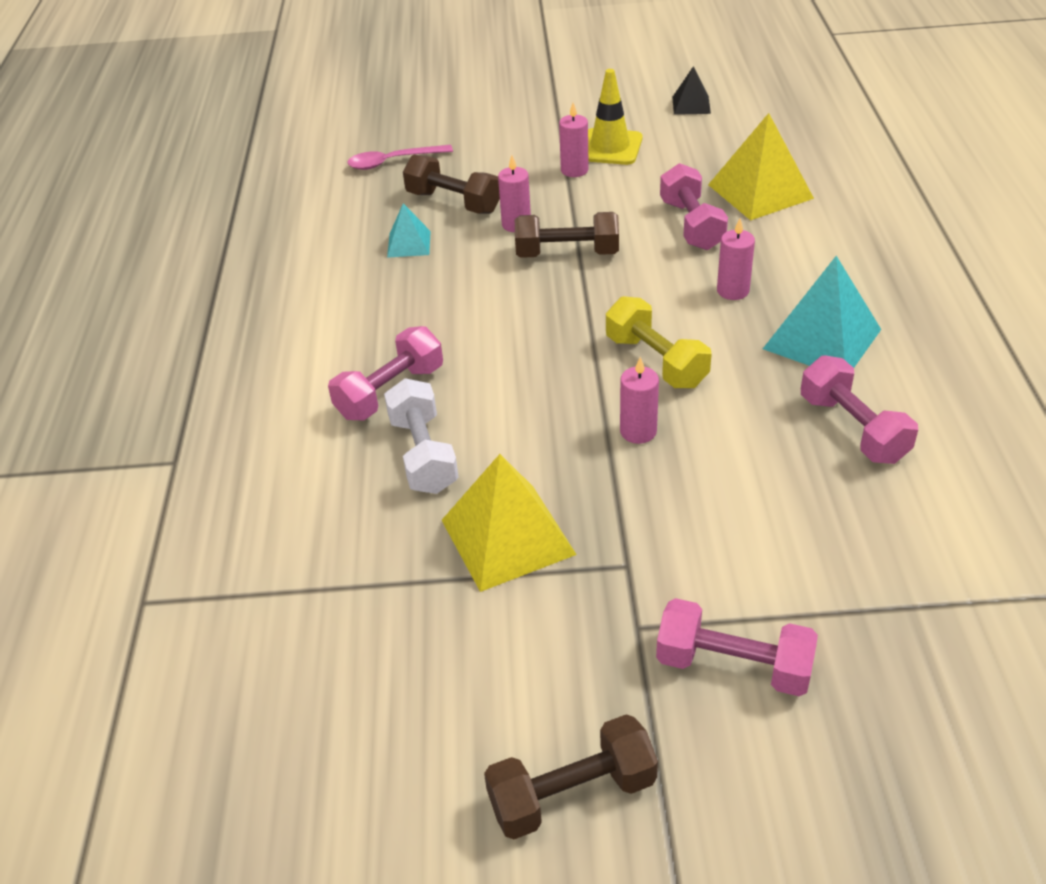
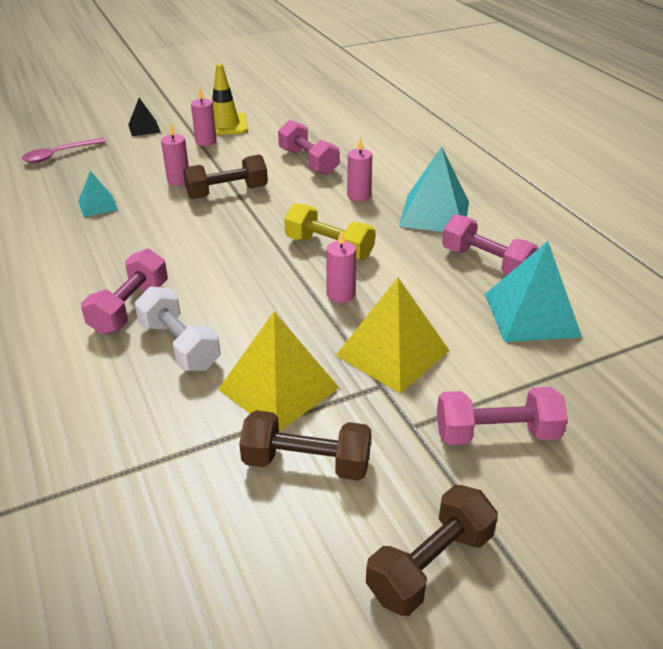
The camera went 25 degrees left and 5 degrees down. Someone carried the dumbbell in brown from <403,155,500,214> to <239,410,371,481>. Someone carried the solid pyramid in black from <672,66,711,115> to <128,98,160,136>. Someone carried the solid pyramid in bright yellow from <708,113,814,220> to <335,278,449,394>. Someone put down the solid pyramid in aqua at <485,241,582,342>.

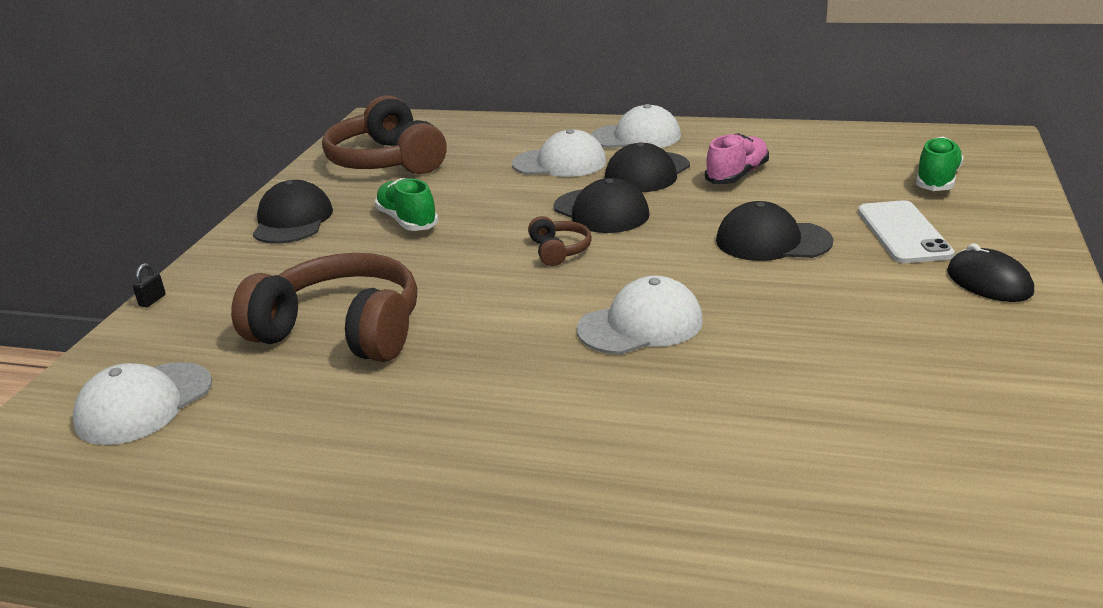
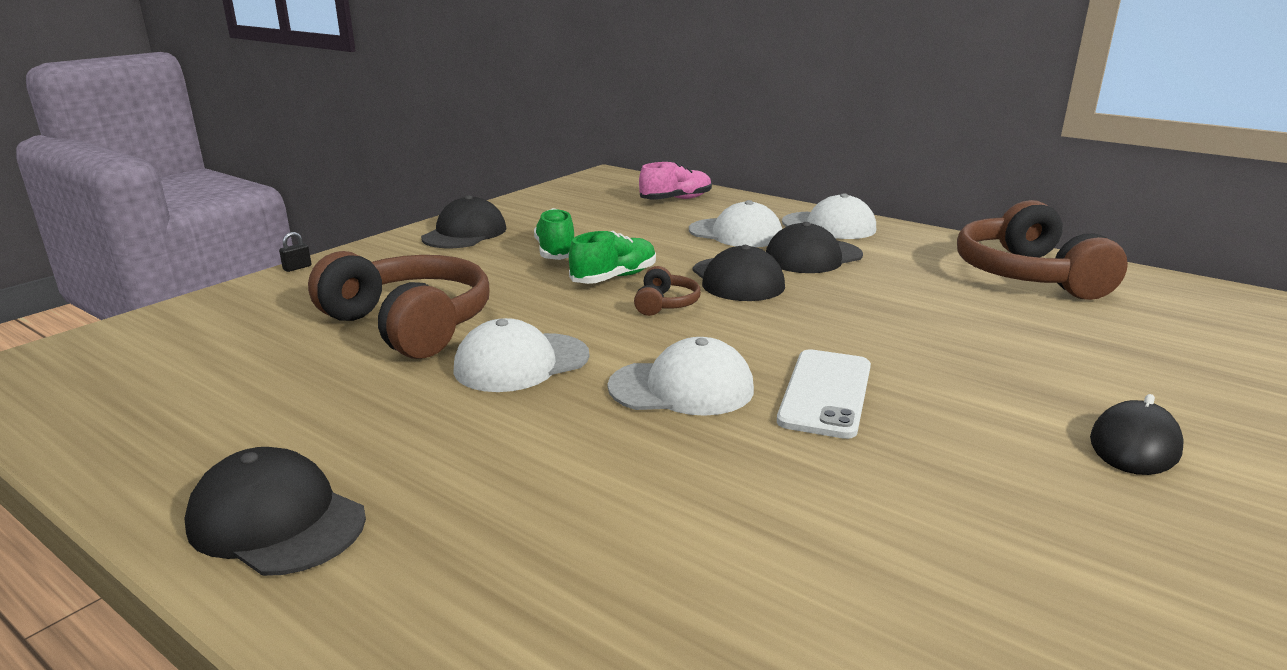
The camera went 20 degrees right and 5 degrees down. Someone carried the cap in pure white from <72,362,212,445> to <453,318,589,392>. Someone carried the headset in brown from <322,95,446,174> to <957,200,1128,300>. Someone carried the lace-up shoe in pink from <705,133,769,184> to <639,162,712,200>. Someone carried the cap in black from <716,201,833,261> to <184,447,366,576>. Someone carried the phone in pure white from <858,200,955,263> to <777,349,871,439>. Someone carried the lace-up shoe in green from <916,136,964,191> to <569,231,656,284>. Someone rotated the mouse in black at <947,243,1034,302> by 45 degrees clockwise.

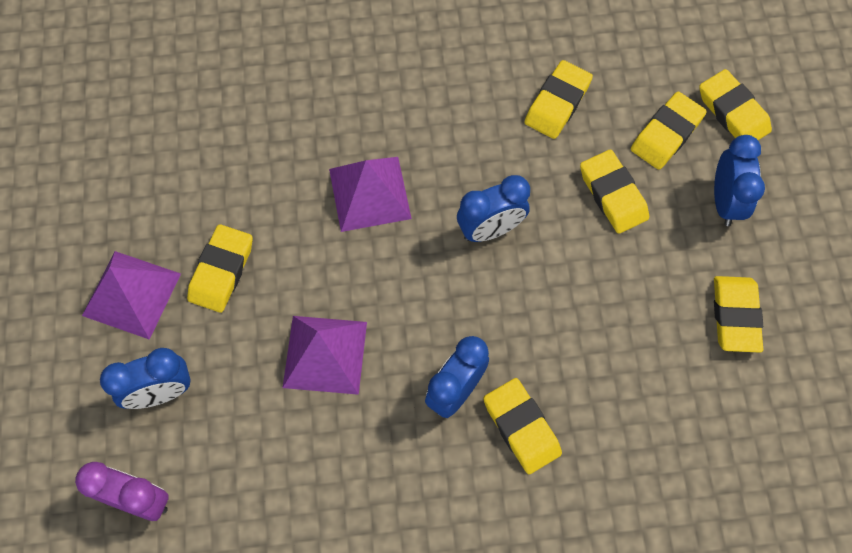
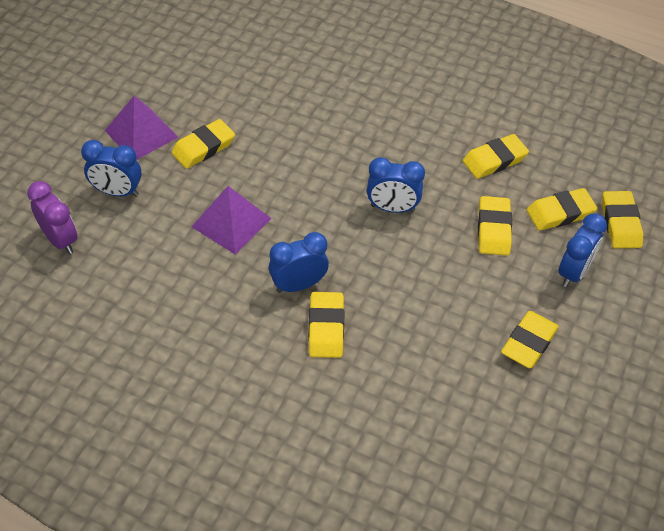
The camera went 30 degrees right and 15 degrees down. Someone took away the solid pyramid in violet at <329,157,412,232>.

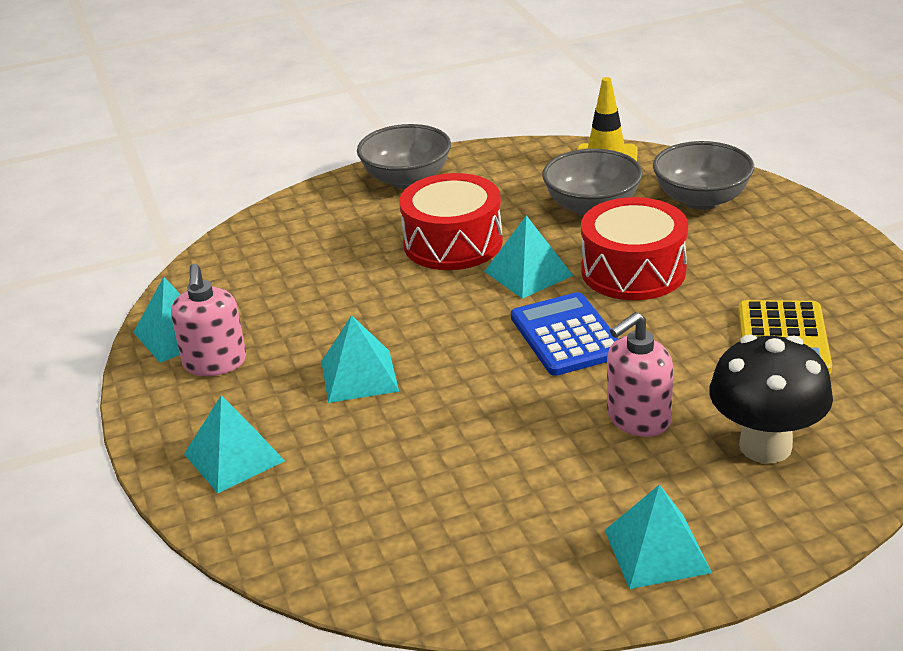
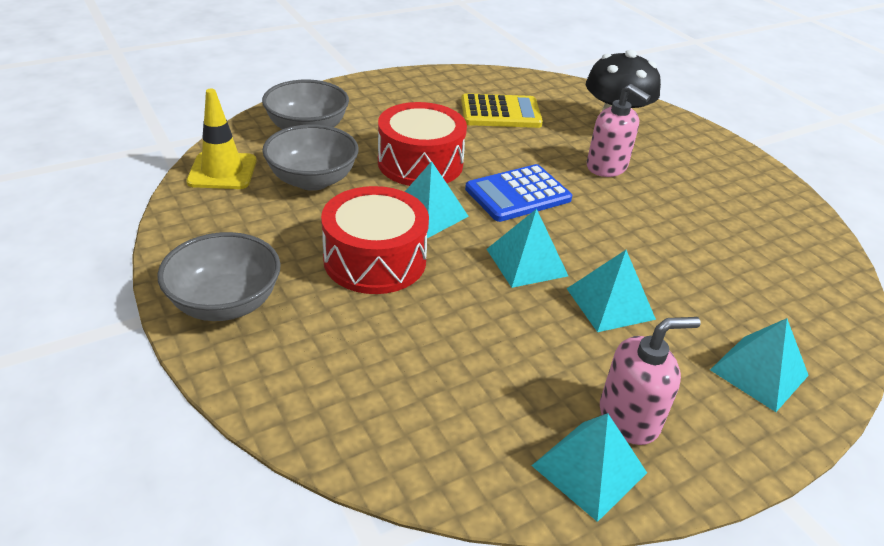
The camera went 105 degrees left and 5 degrees up. Someone carried the solid pyramid in aqua from <605,484,712,589> to <487,209,568,288>.

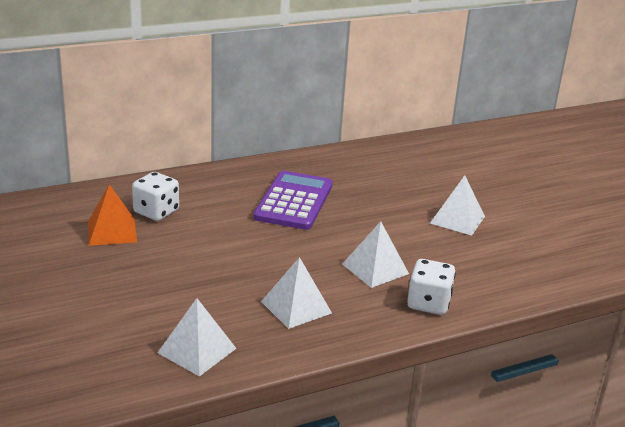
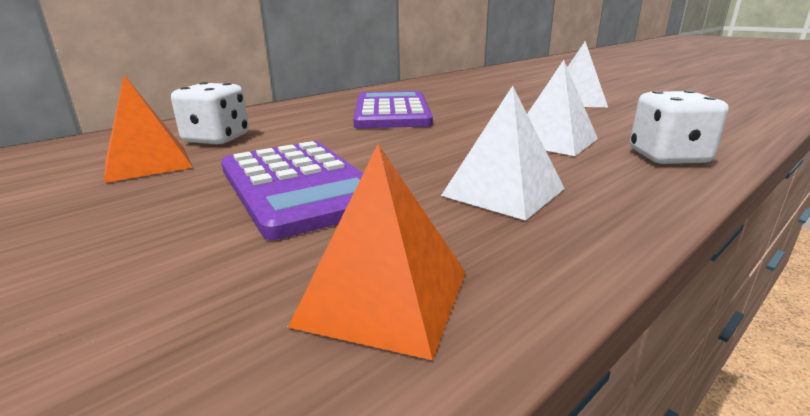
The camera went 15 degrees left and 5 degrees down. Someone repainted the solid pyramid in pure white at <158,298,237,377>, which became the solid pyramid in orange-coloured at <288,144,466,360>. Someone put down the calculator in violet at <221,141,363,240>.

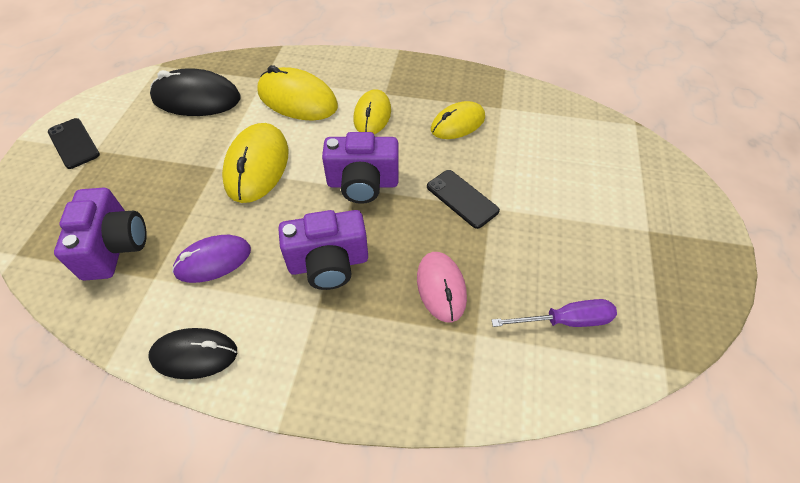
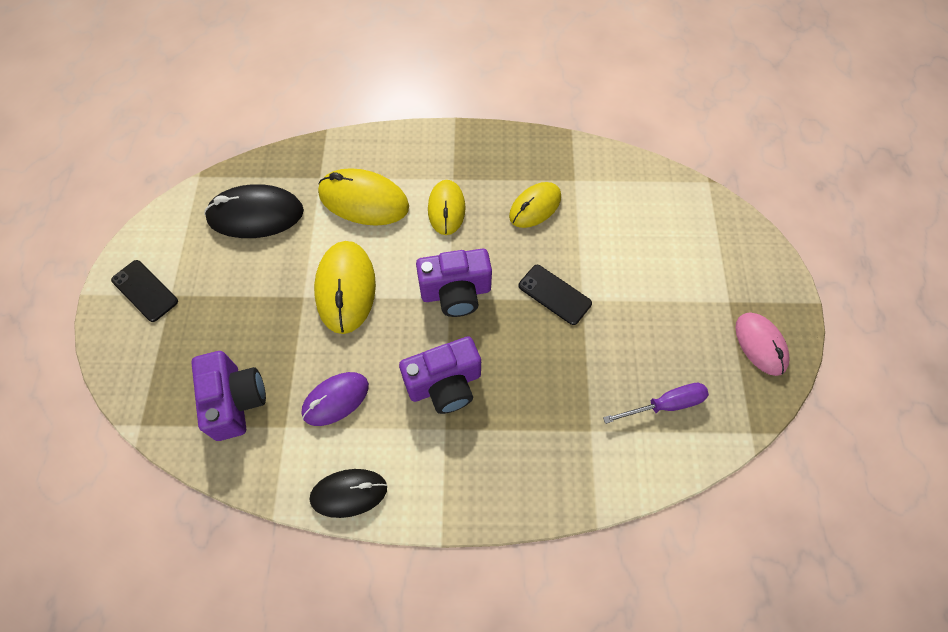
The camera went 10 degrees left and 10 degrees up. Someone carried the mouse in pink from <417,252,467,322> to <735,312,790,376>.

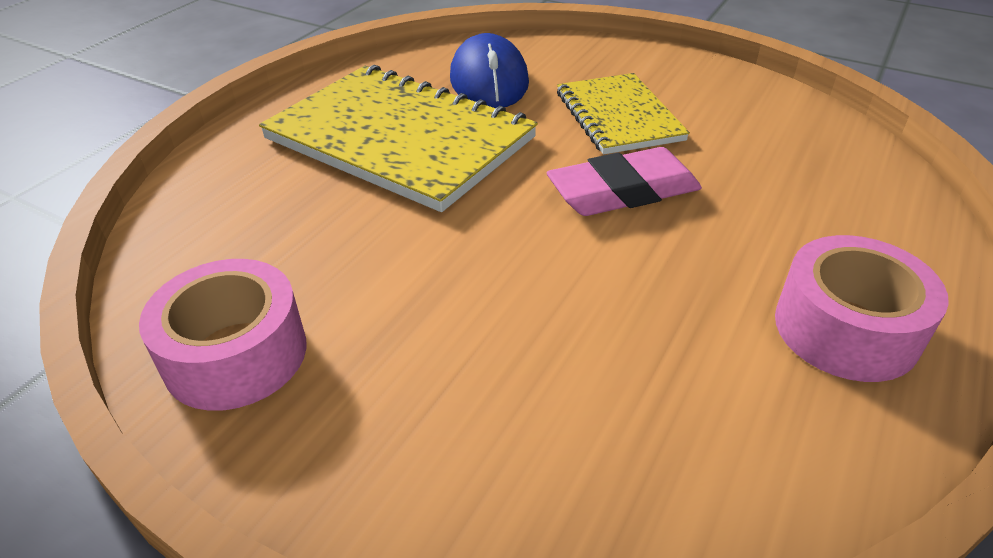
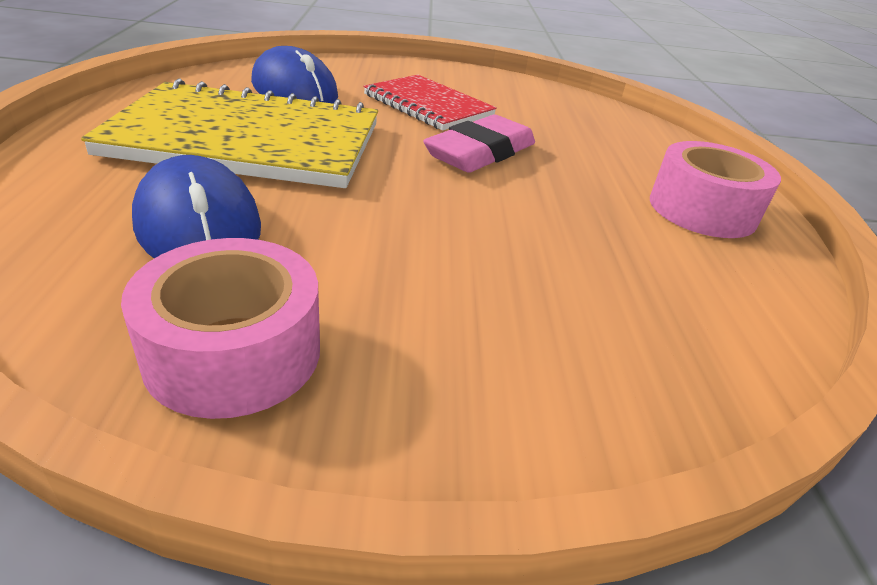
The camera went 35 degrees left and 5 degrees down. Someone repainted the notebook in bright yellow at <557,73,690,154>, which became the notebook in red at <363,75,497,131>. Someone put down the mouse in blue at <132,155,261,258>.

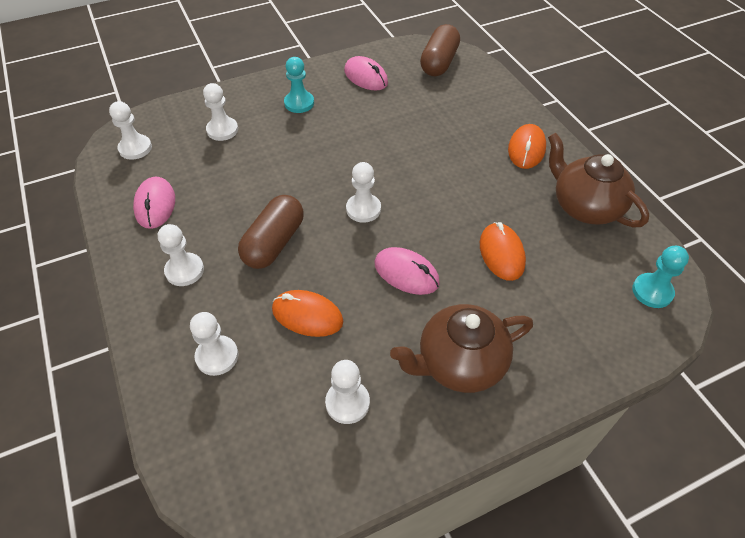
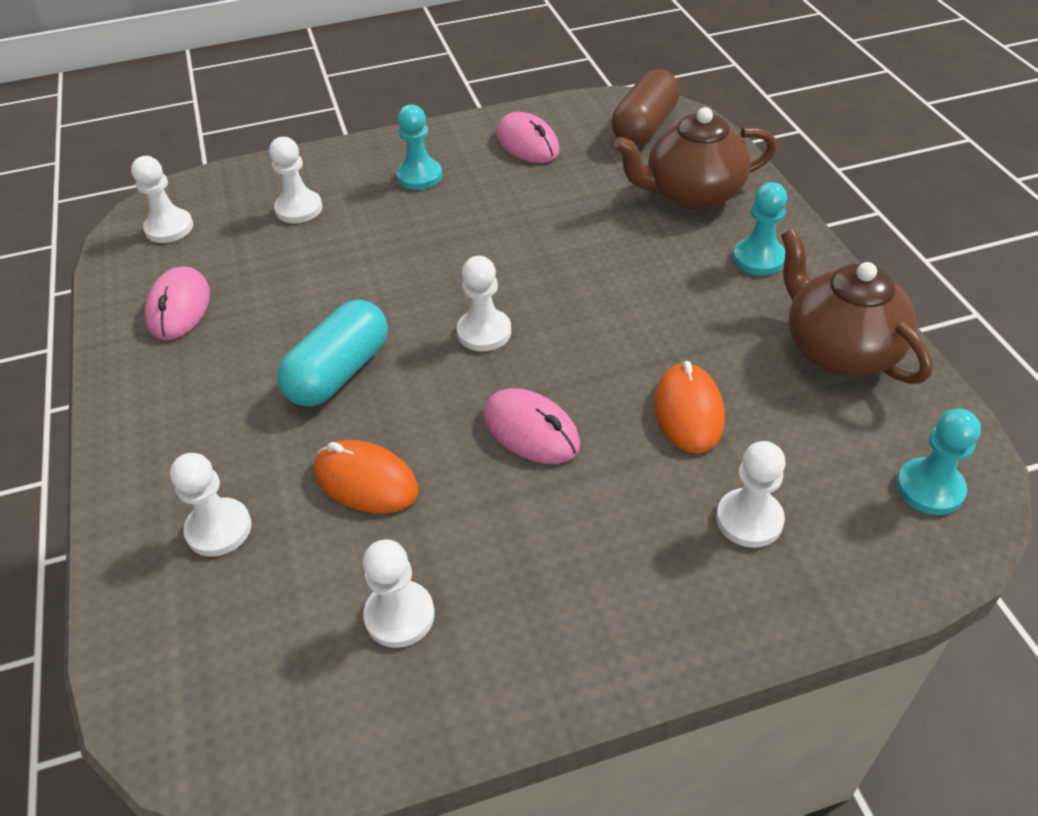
The camera went 10 degrees right and 5 degrees down. Someone carried the game pawn in pure white from <158,224,204,286> to <716,441,786,548>. Someone repainted the pill in brown at <238,195,304,269>, which became the pill in aqua at <277,300,388,406>. Someone carried the teapot in brown from <390,304,533,393> to <614,107,777,210>. Someone swapped the mouse in orange-coloured at <508,124,546,169> for the game pawn in aqua at <733,182,787,275>.

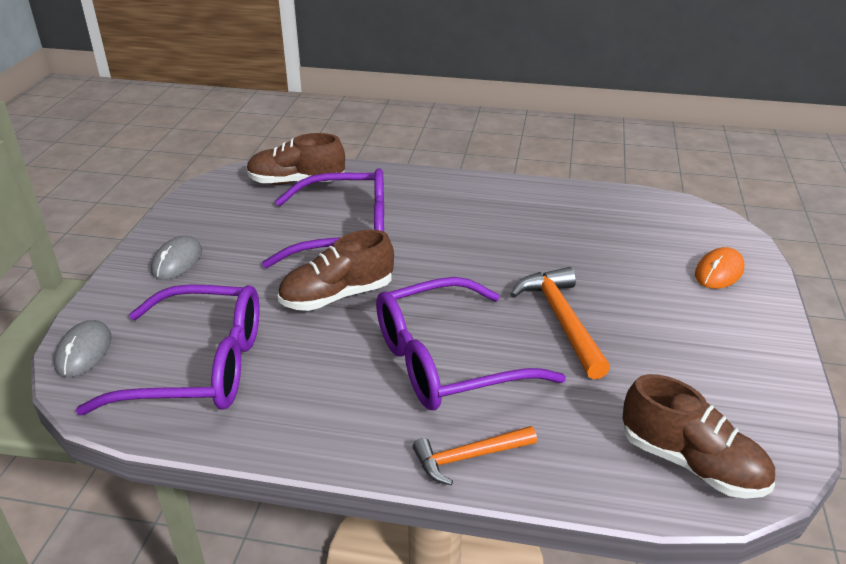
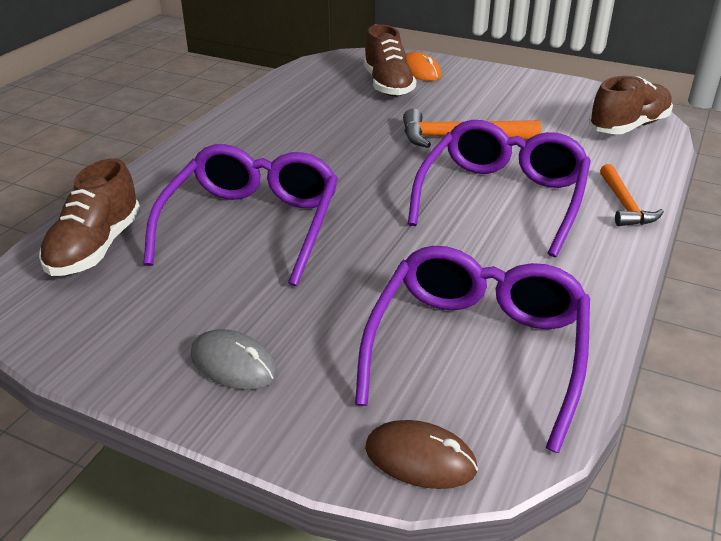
The camera went 75 degrees left and 0 degrees up. Someone repainted the mouse in gray at <54,320,112,377>, which became the mouse in brown at <365,420,478,489>. Someone carried the lace-up shoe in brown from <278,230,394,311> to <364,24,416,97>. Someone rotated the glasses in violet at <376,277,566,410> by 150 degrees counterclockwise.

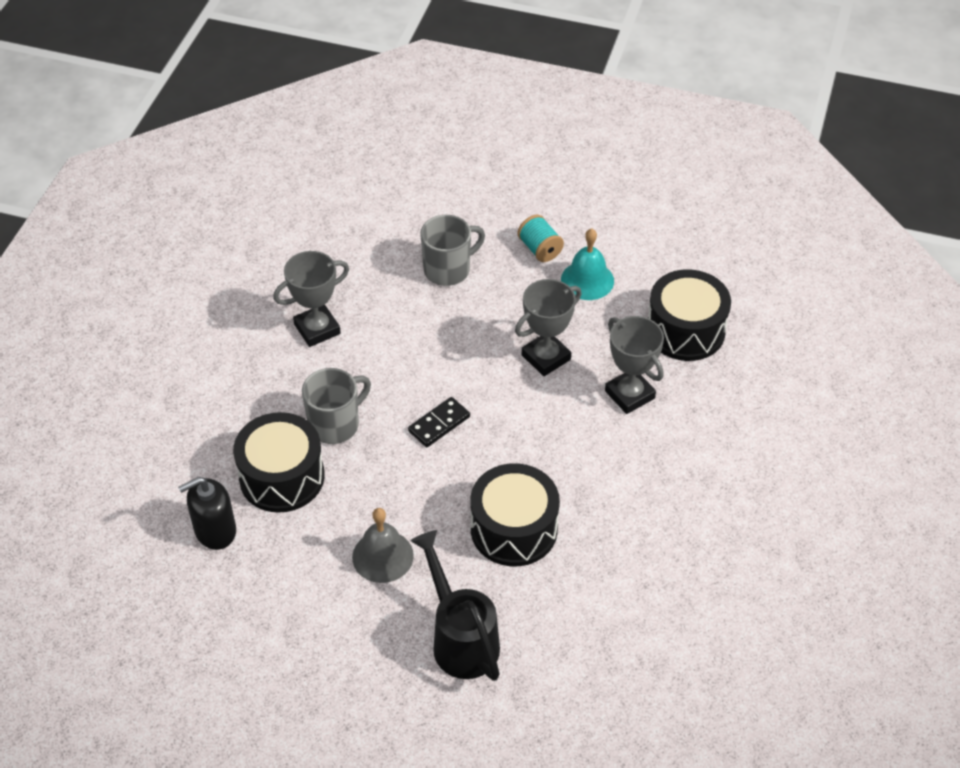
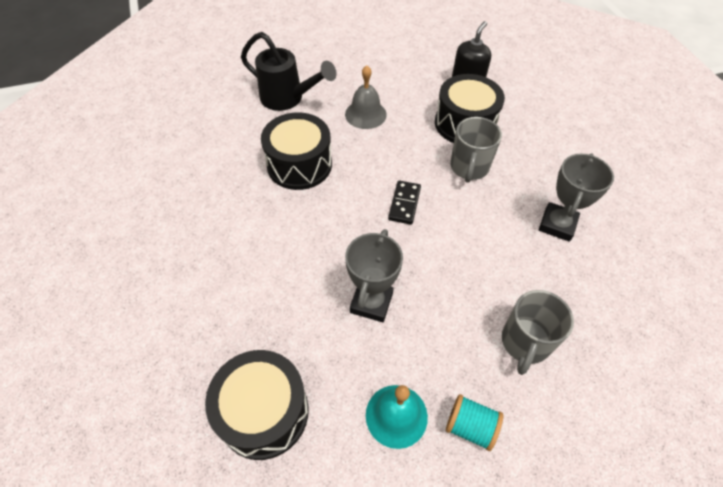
The camera went 145 degrees right and 5 degrees up. Someone took away the trophy in gray at <605,316,664,414>.

